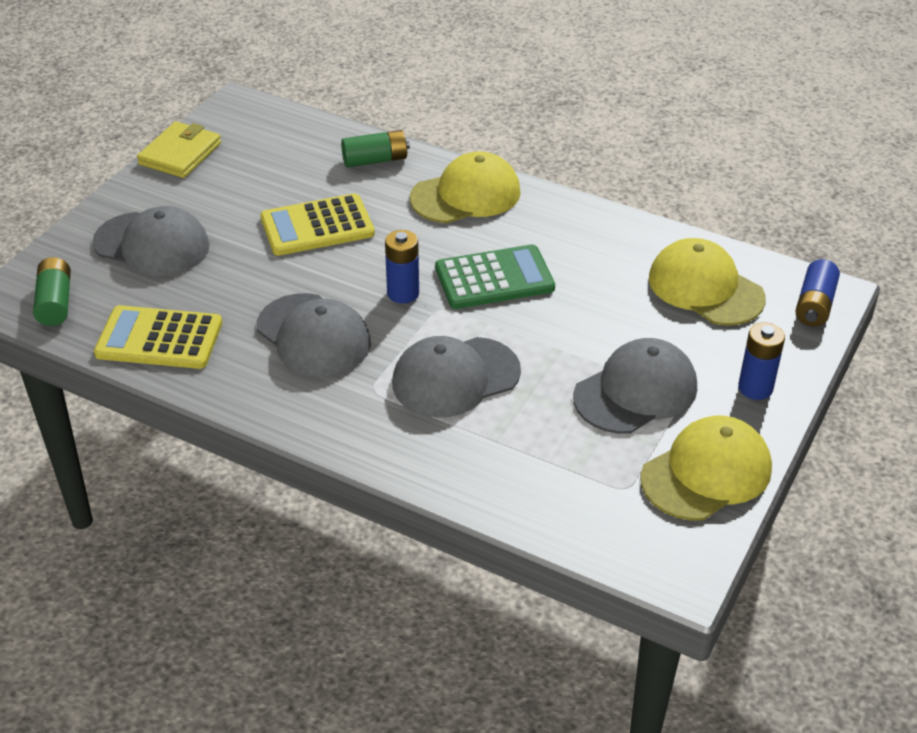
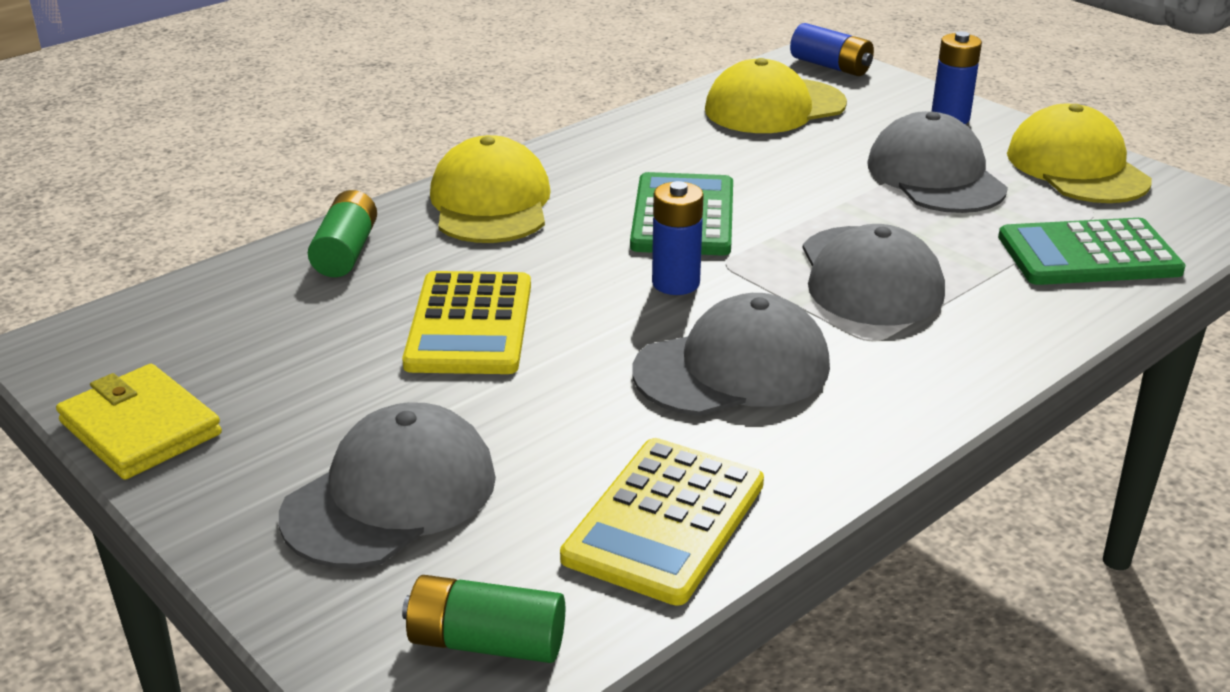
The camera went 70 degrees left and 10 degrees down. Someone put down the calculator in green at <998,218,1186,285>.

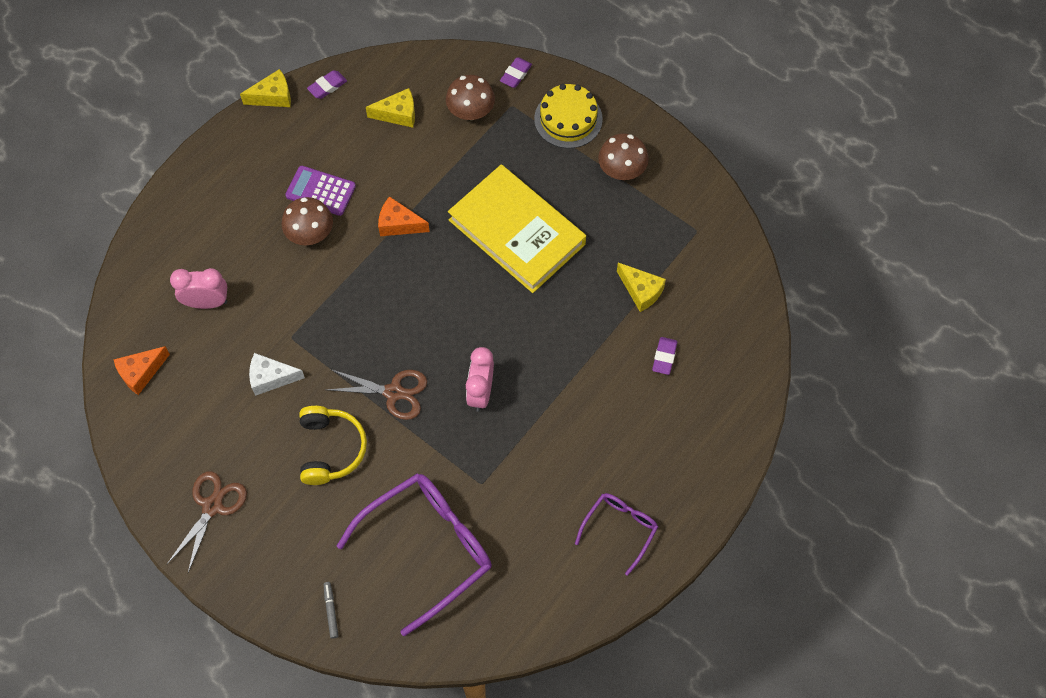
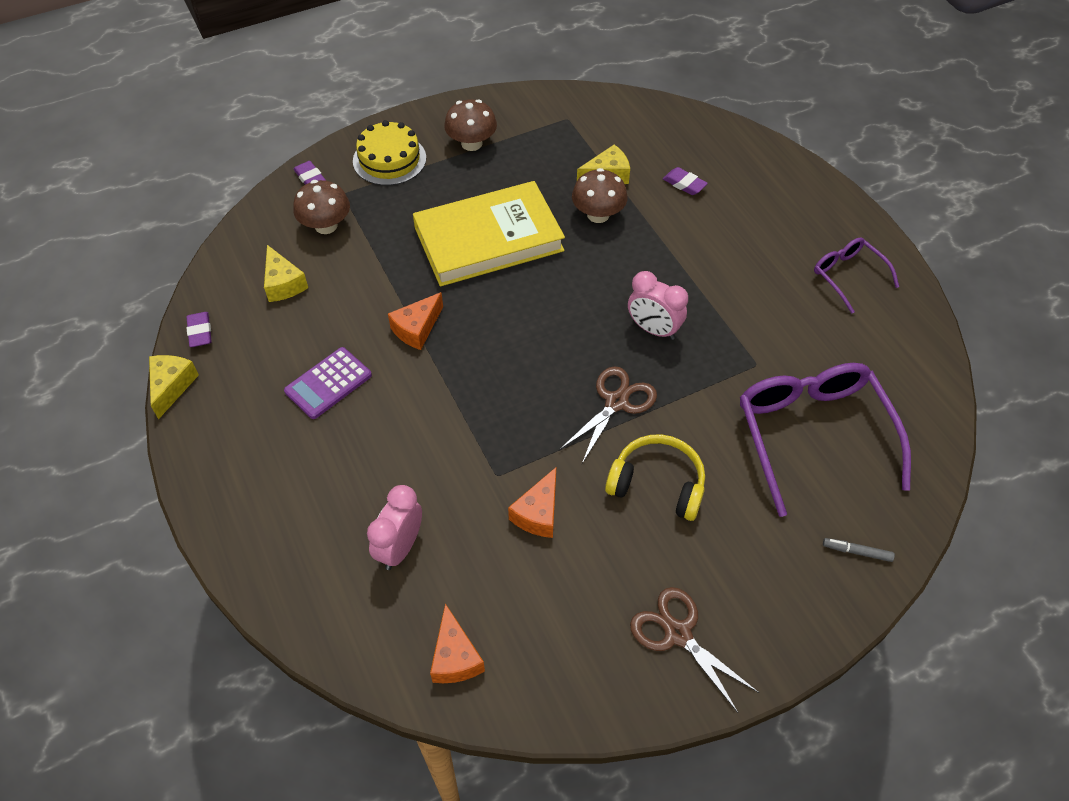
The camera went 65 degrees left and 10 degrees down. Someone repainted the cheese wedge in pure white at <249,353,305,396>, which became the cheese wedge in orange-coloured at <508,467,556,538>. Someone carried the toadstool in brown from <282,197,333,245> to <572,168,628,223>. Someone rotated the cheese wedge in bright yellow at <366,88,415,128> by 135 degrees clockwise.

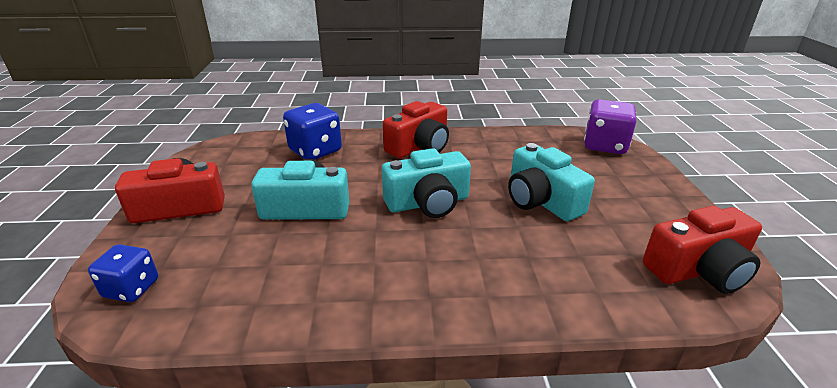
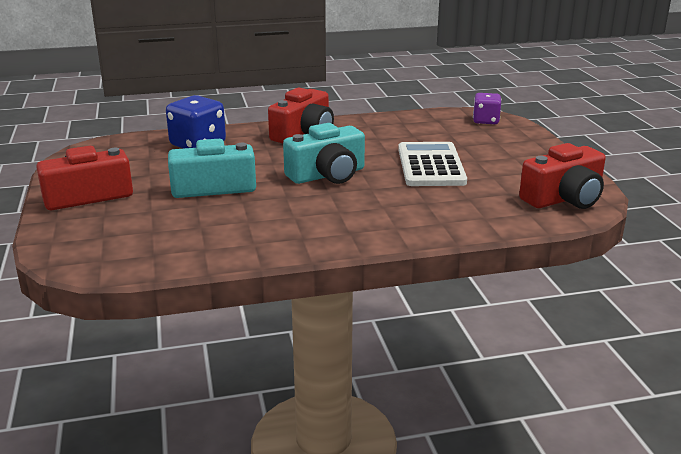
The camera went 10 degrees left and 5 degrees down. Someone took away the game die in blue at <88,244,158,302>. Someone swapped the camera in aqua at <508,143,595,221> for the calculator in pure white at <398,142,467,186>. Someone scaled the game die in violet at <584,99,637,154> by 0.63.

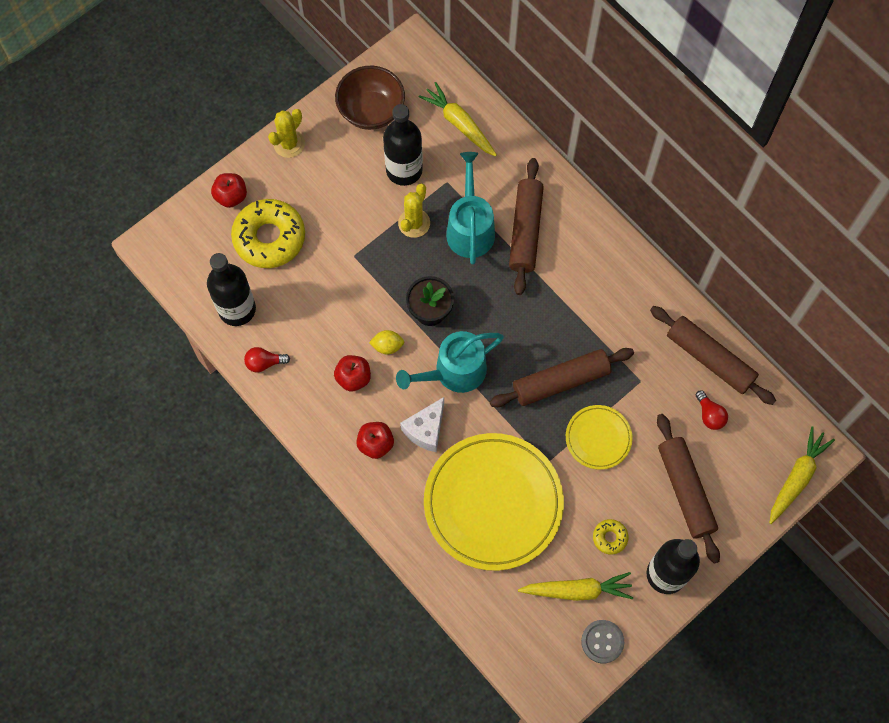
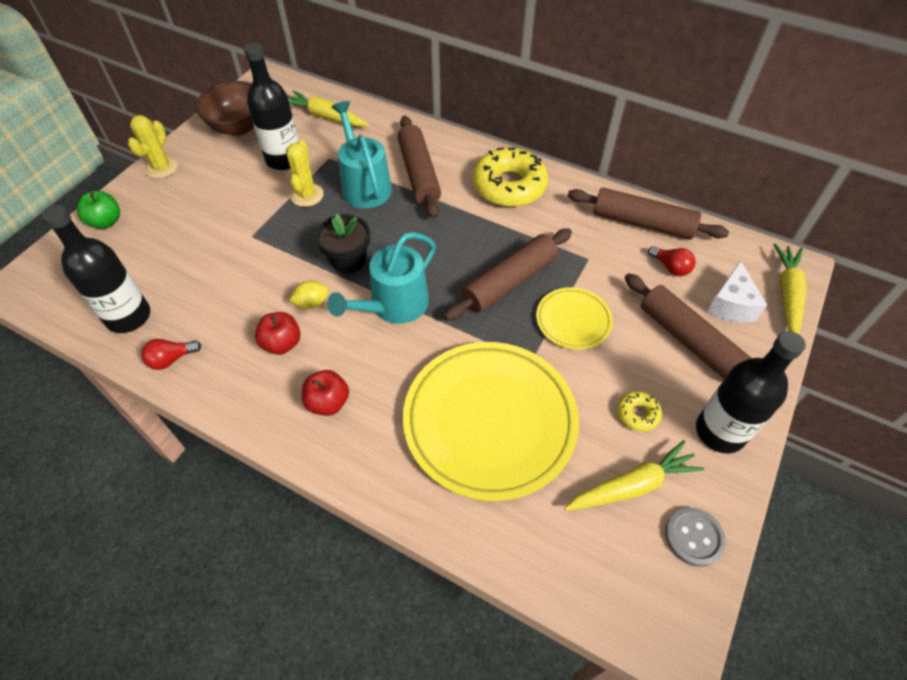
The camera went 20 degrees left and 15 degrees down. Someone repainted the apple in red at <211,173,247,208>, which became the apple in green at <77,191,120,229>. Someone carried the glazed donut in bright yellow from <231,199,305,268> to <473,147,548,207>. Someone carried the cheese wedge in pure white from <400,397,444,452> to <706,260,767,323>.

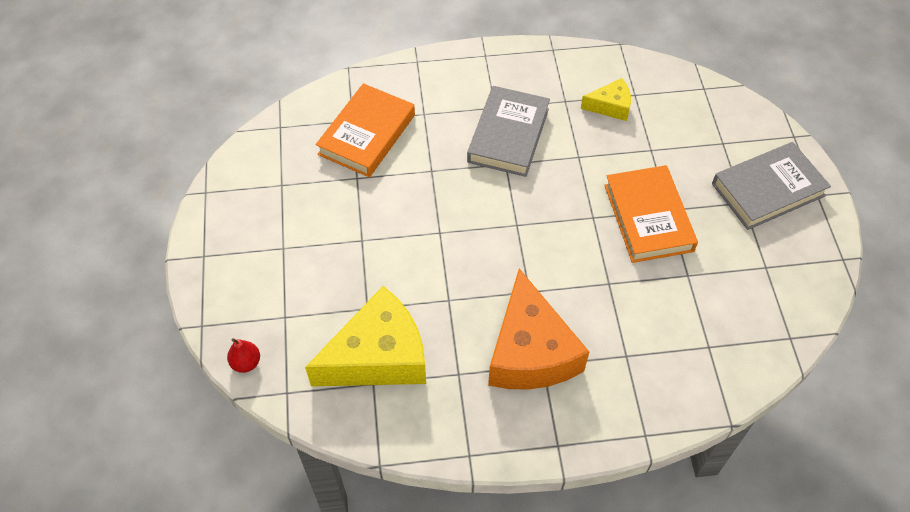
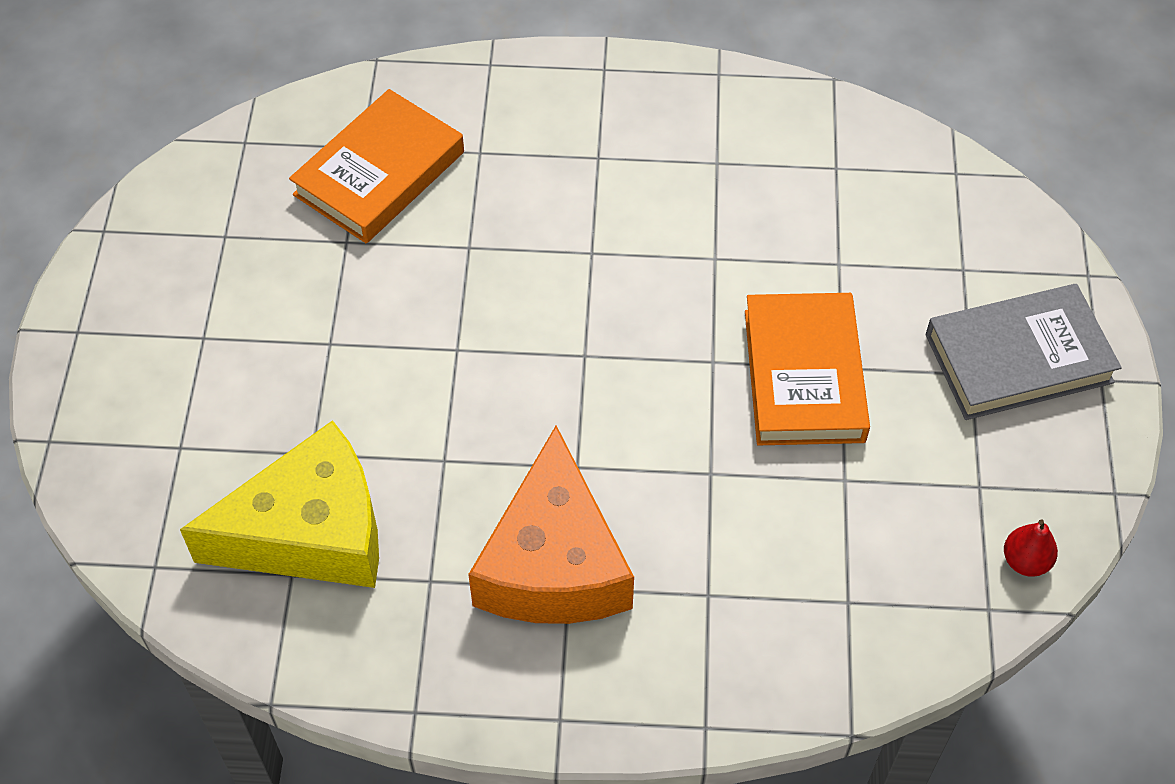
The camera went 10 degrees right and 0 degrees up. Someone carried the pear in red from <227,338,260,373> to <1004,519,1058,577>. Someone took away the hardcover in gray at <467,86,550,177>. Someone took away the cheese wedge in bright yellow at <581,78,631,121>.

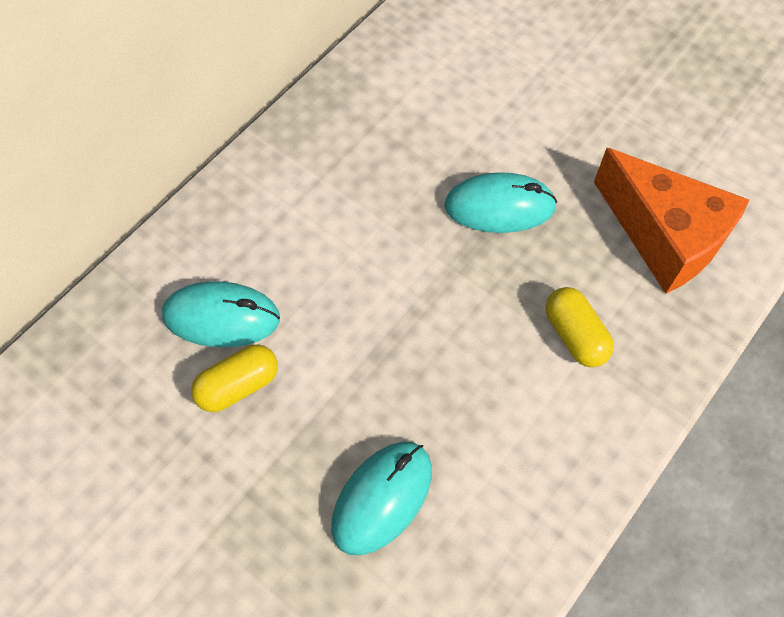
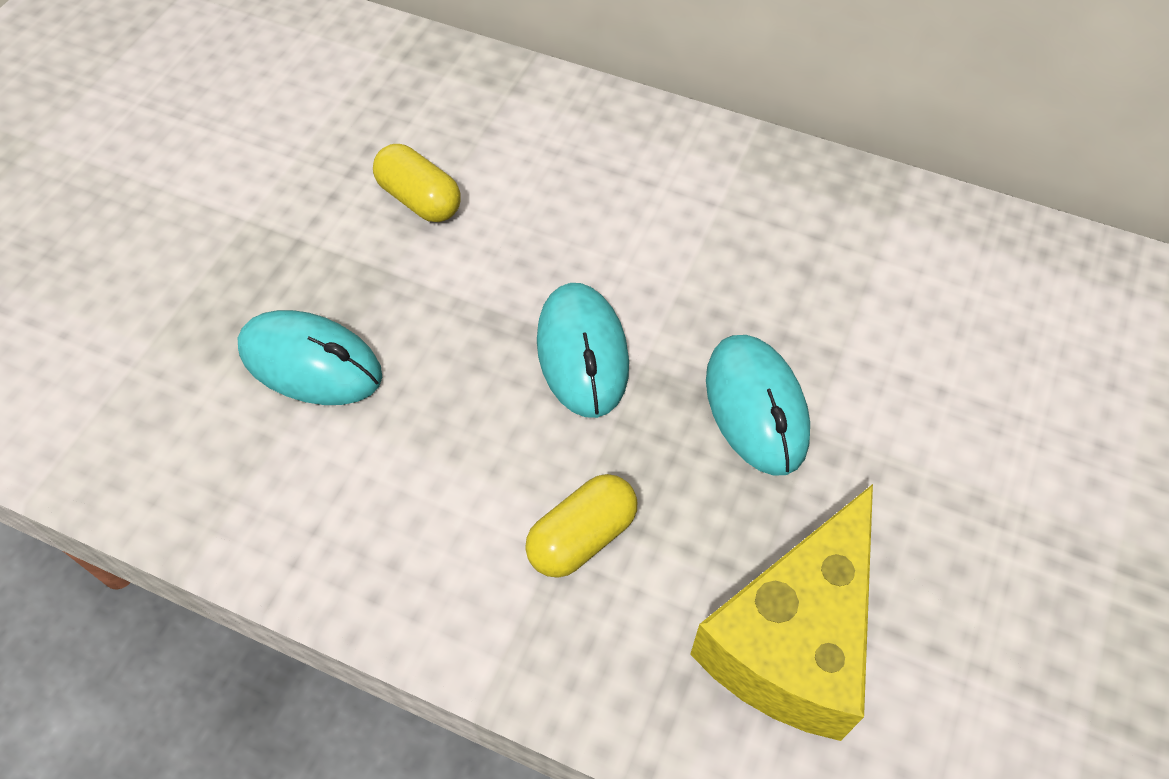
The camera went 75 degrees right and 5 degrees down. Someone carried the mouse in aqua from <162,281,280,347> to <537,283,629,418>. Someone repainted the cheese wedge in orange-coloured at <594,148,749,294>, which became the cheese wedge in bright yellow at <690,484,873,741>.

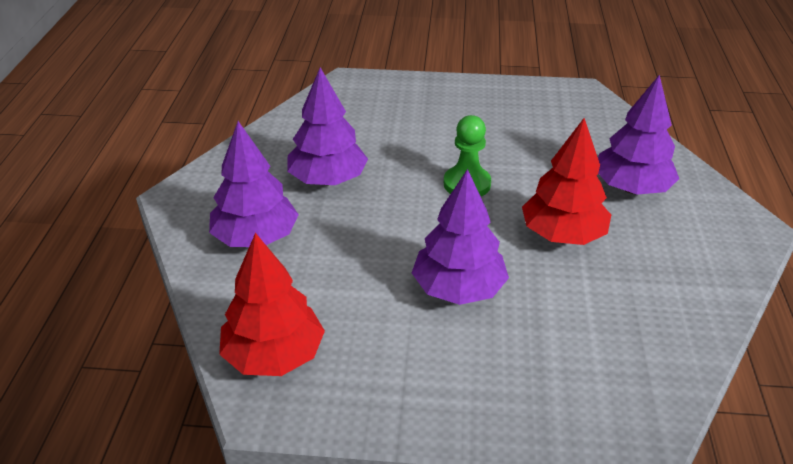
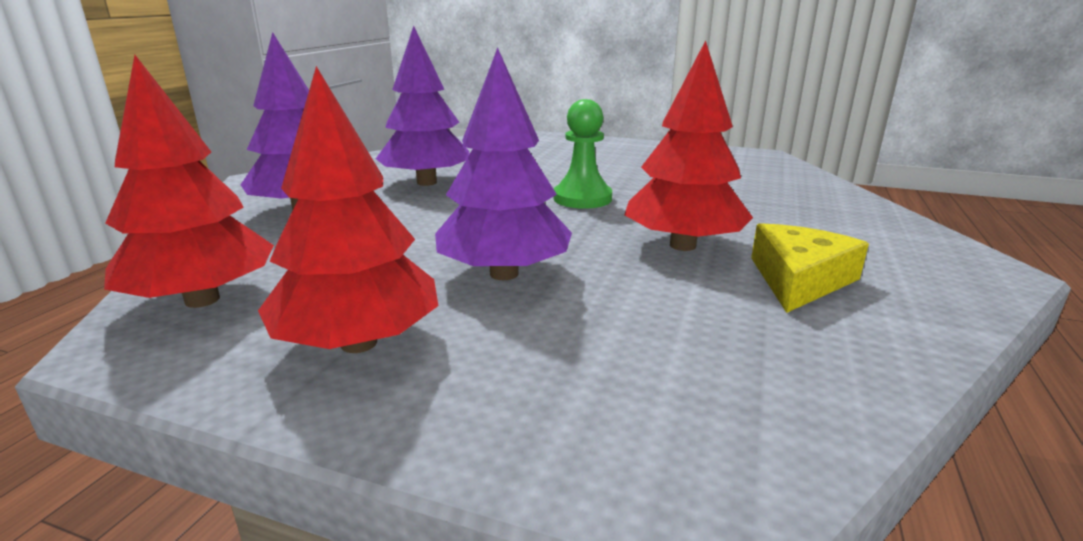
The camera went 15 degrees right and 15 degrees down. Someone took away the tree in violet at <598,75,679,194>. Someone put down the tree in red at <258,66,439,353>. Someone put down the cheese wedge in bright yellow at <751,223,869,313>.

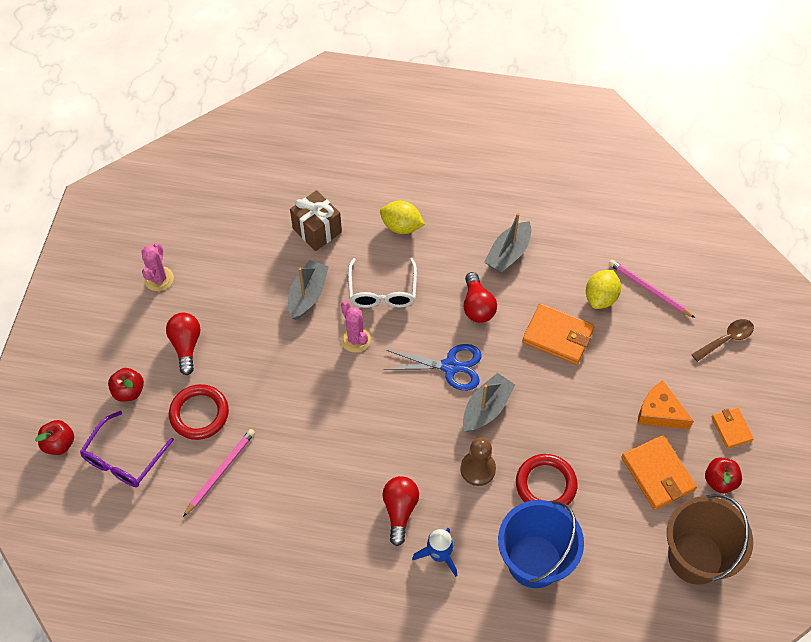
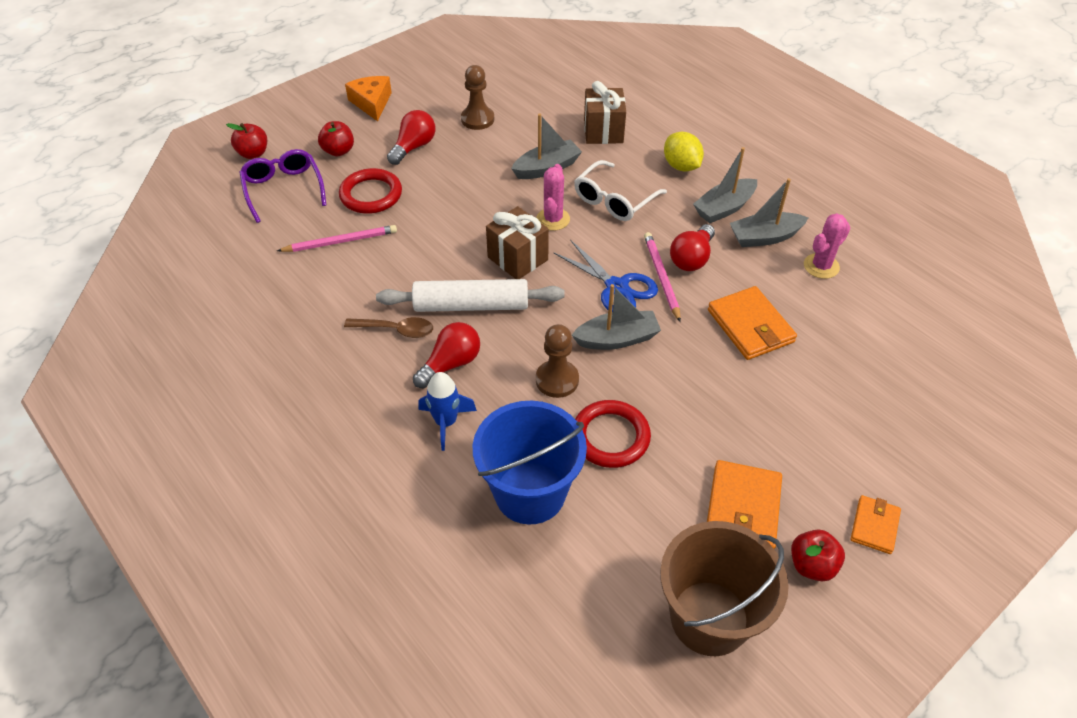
The camera went 40 degrees right and 10 degrees down. Someone rotated the glasses in violet at <80,411,174,487> by 90 degrees clockwise. Someone carried the cactus in pink from <141,243,174,291> to <804,213,850,279>. Someone took away the lemon in bright yellow at <586,270,621,309>. Someone carried the lead pencil in pink from <609,260,695,318> to <644,232,681,322>. Someone carried the cheese wedge in orange-coloured from <637,380,694,429> to <345,76,392,121>. Someone carried the teaspoon in brown from <691,319,754,362> to <344,317,433,338>. Someone put down the dough roller in pure white at <376,279,565,312>. Someone put down the game pawn in brown at <461,65,494,130>. Someone put down the present in brown at <486,206,549,279>. Someone put down the toy boat in gray at <693,147,757,223>.

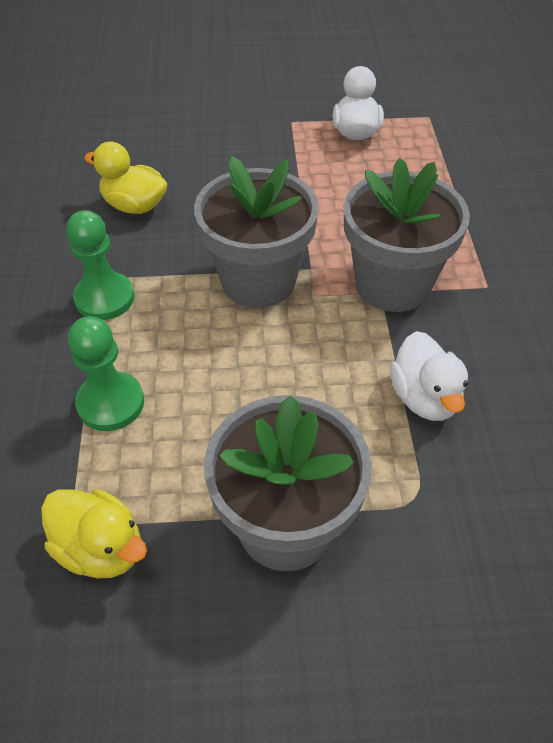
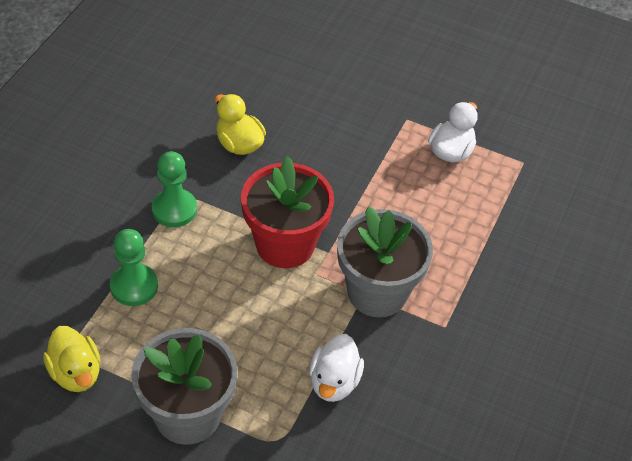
The camera went 25 degrees right and 0 degrees up. Someone repainted the potted plant in gray at <194,157,319,308>, which became the potted plant in red at <241,156,334,268>.

